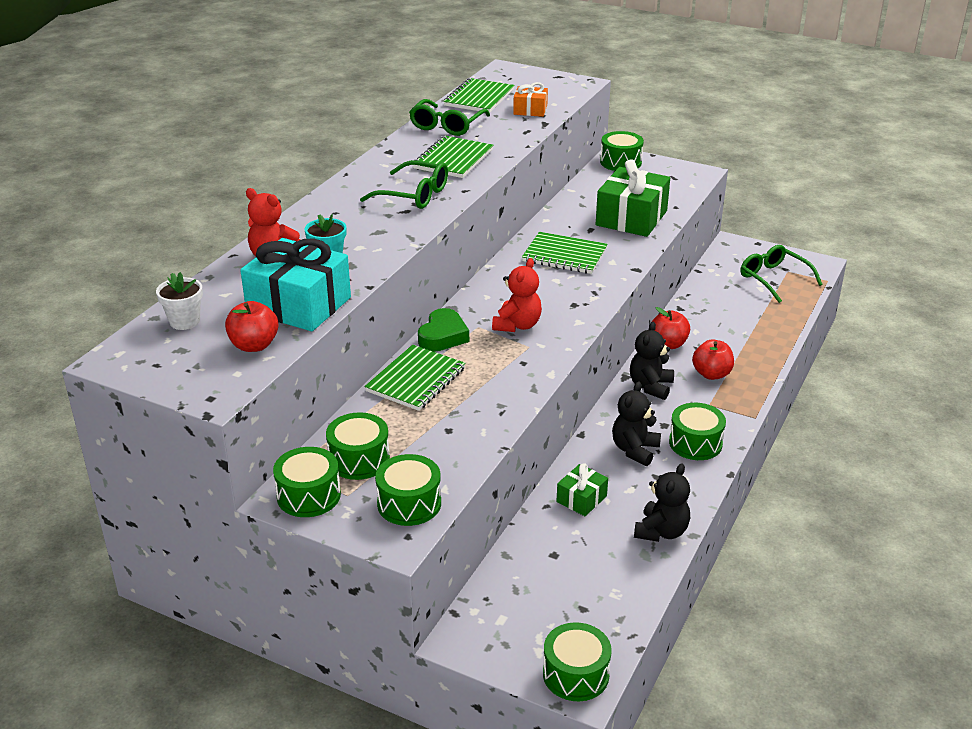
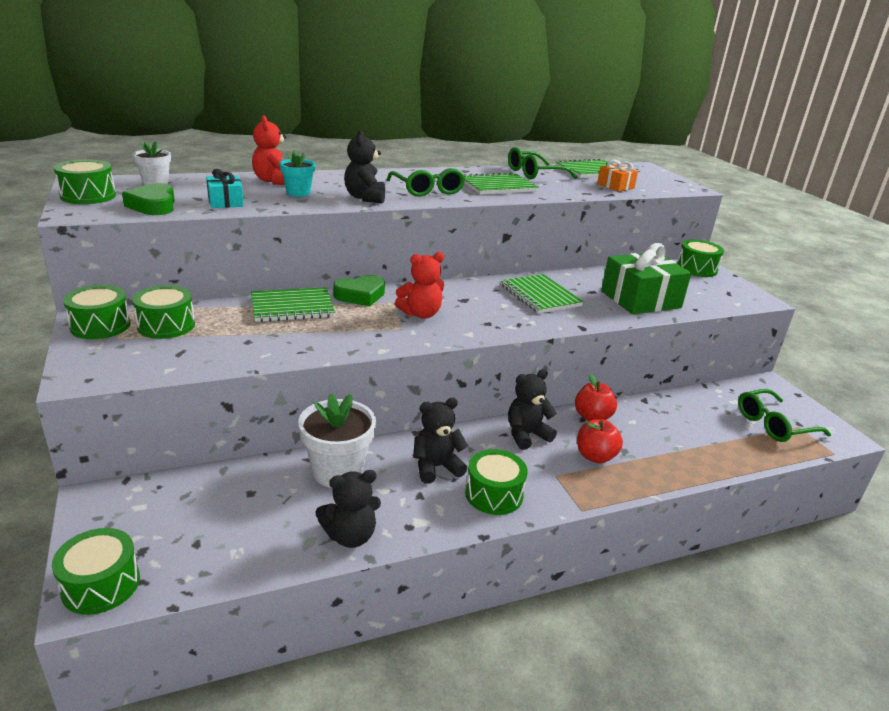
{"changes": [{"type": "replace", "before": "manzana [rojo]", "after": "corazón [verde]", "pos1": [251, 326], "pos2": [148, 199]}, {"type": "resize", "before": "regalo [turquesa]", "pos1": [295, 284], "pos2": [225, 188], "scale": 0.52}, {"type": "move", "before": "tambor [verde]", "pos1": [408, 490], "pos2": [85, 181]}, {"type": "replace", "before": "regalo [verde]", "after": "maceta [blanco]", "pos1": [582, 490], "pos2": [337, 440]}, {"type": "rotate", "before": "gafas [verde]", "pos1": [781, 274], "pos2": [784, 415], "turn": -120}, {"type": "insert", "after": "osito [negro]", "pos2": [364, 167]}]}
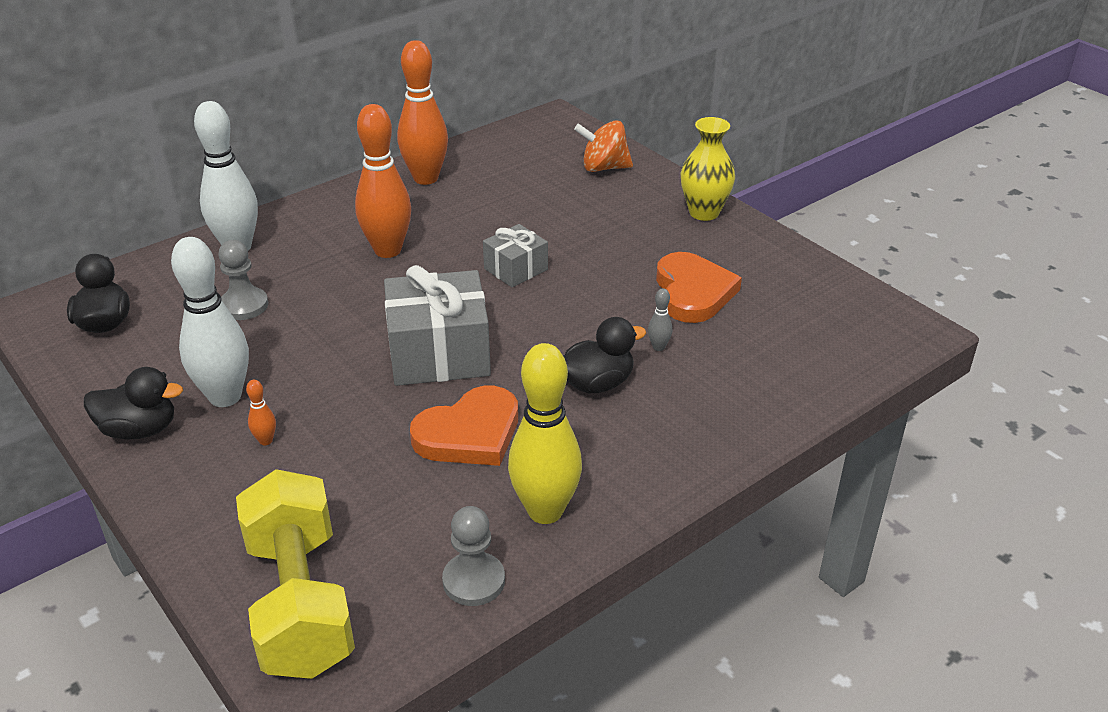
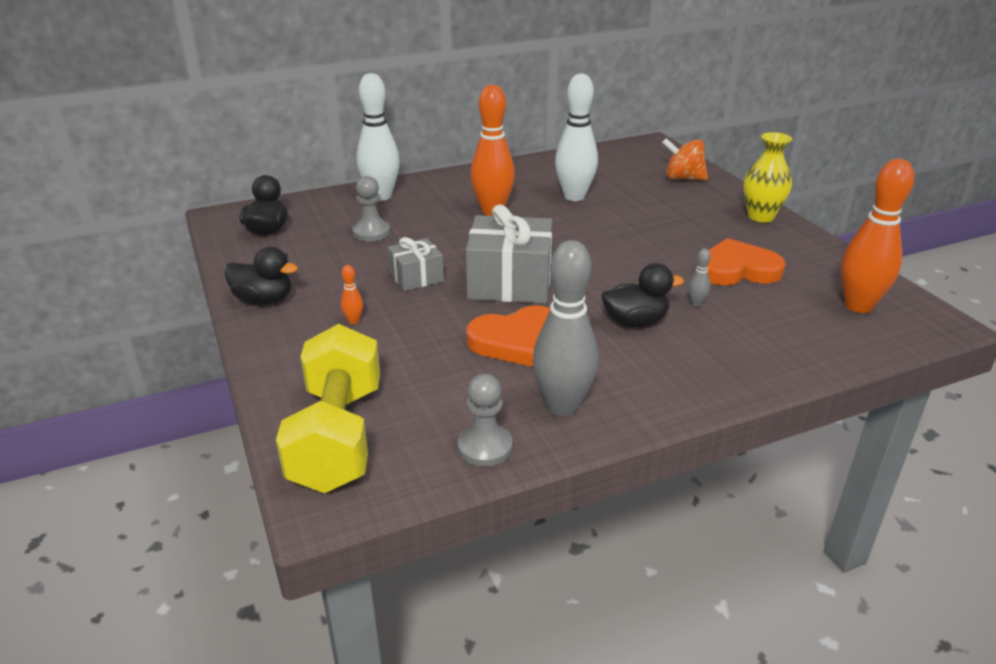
{"changes": [{"type": "move", "before": "bolo [blanco]", "pos1": [210, 322], "pos2": [576, 137]}, {"type": "move", "before": "bolo [naranja]", "pos1": [422, 112], "pos2": [877, 236]}, {"type": "move", "before": "regalo [gris]", "pos1": [515, 255], "pos2": [416, 264]}, {"type": "recolor", "before": "bolo [amarillo]", "after": "bolo [gris]", "pos1": [545, 433], "pos2": [565, 328]}, {"type": "rotate", "before": "corazón [naranja]", "pos1": [699, 287], "pos2": [741, 261], "turn": -105}]}
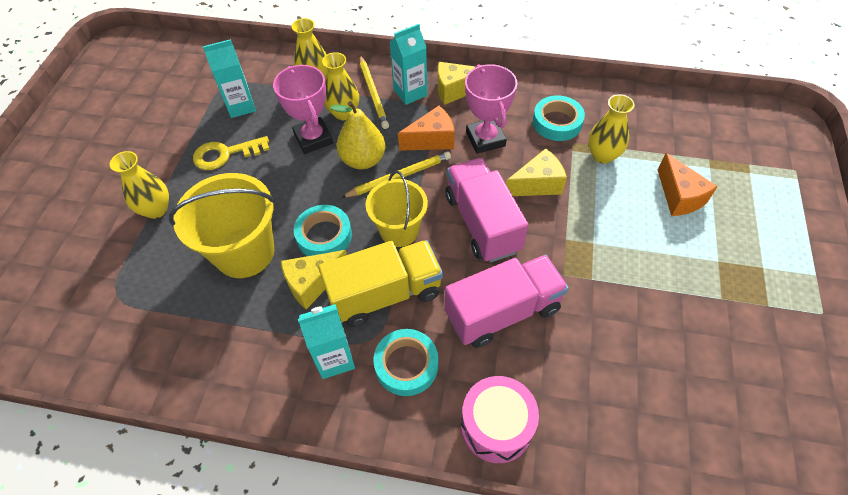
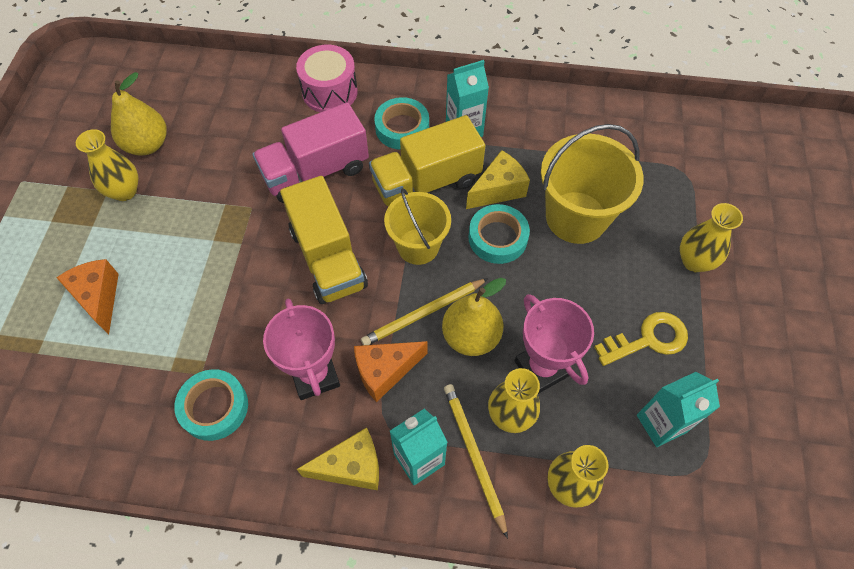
{"changes": [{"type": "recolor", "before": "camión [rosa]", "after": "camión [amarillo]", "pos1": [486, 210], "pos2": [324, 240]}, {"type": "delete", "before": "queso [amarillo]", "pos1": [536, 172]}, {"type": "move", "before": "florero [amarillo]", "pos1": [611, 129], "pos2": [107, 165]}, {"type": "insert", "after": "pera [amarillo]", "pos2": [138, 113]}]}
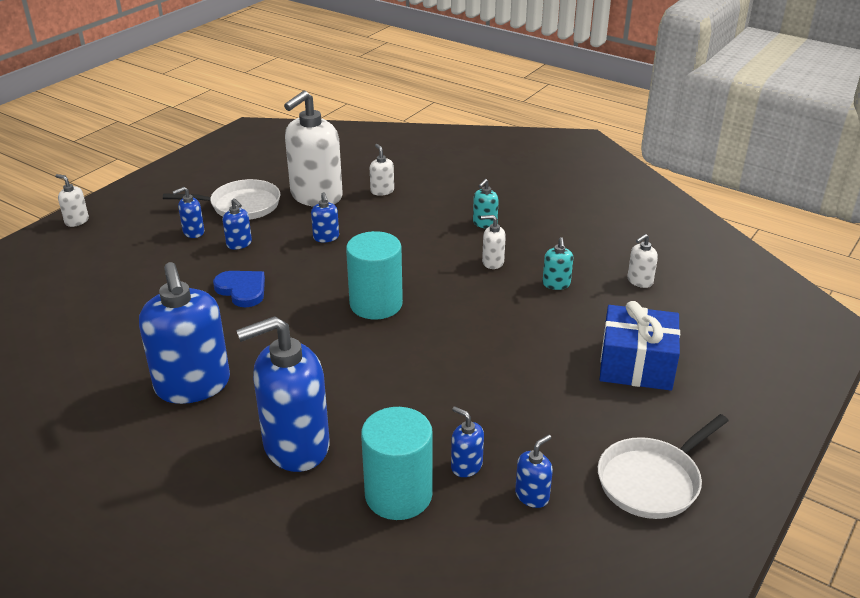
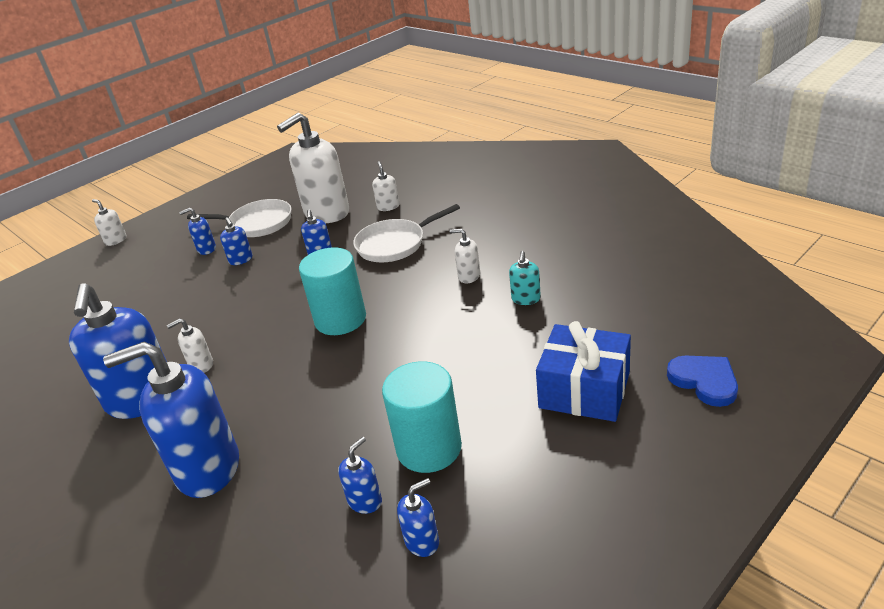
{"changes": [{"type": "move", "before": "corazón [azul]", "pos1": [239, 289], "pos2": [702, 381]}, {"type": "move", "before": "cilindro [turquesa]", "pos1": [397, 463], "pos2": [422, 417]}, {"type": "rotate", "before": "dispensador de jabón [azul]", "pos1": [467, 441], "pos2": [360, 475], "turn": 75}, {"type": "delete", "before": "dispensador de jabón [turquesa]", "pos1": [486, 204]}, {"type": "move", "before": "sartén [blanco]", "pos1": [663, 466], "pos2": [406, 233]}, {"type": "move", "before": "dispensador de jabón [blanco]", "pos1": [642, 261], "pos2": [190, 345]}]}
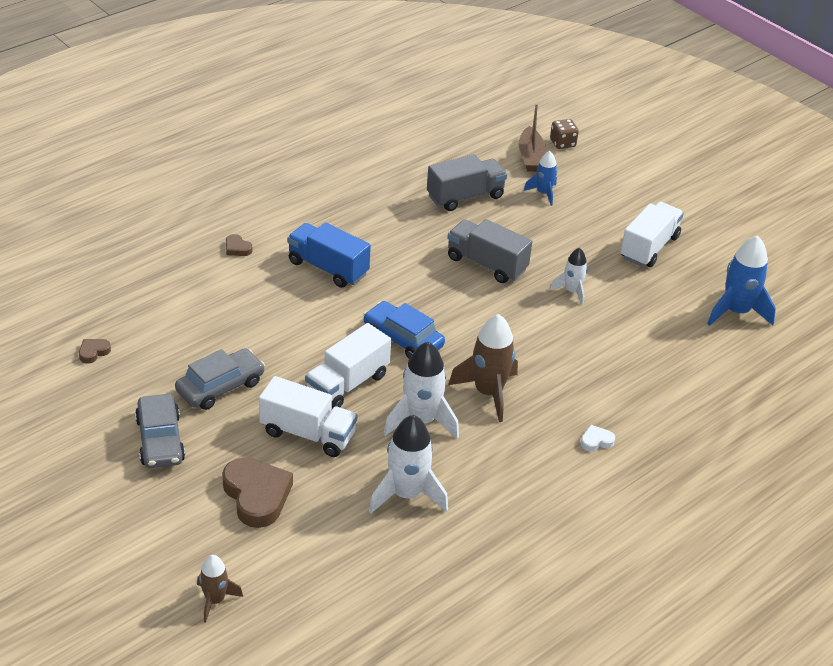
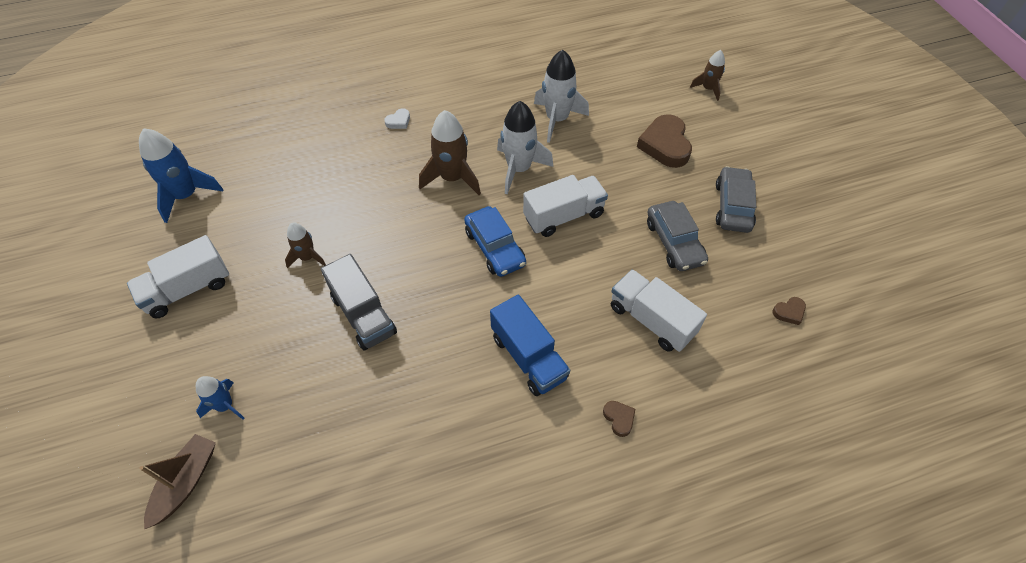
{"changes": [{"type": "rotate", "before": "coche [gris]", "pos1": [220, 379], "pos2": [677, 236], "turn": -90}, {"type": "move", "before": "camión [blanco]", "pos1": [308, 416], "pos2": [659, 310]}, {"type": "delete", "before": "camión [gris]", "pos1": [467, 182]}, {"type": "delete", "before": "dado [marrón]", "pos1": [564, 134]}, {"type": "recolor", "before": "cohete [blanco]", "after": "cohete [marrón]", "pos1": [569, 276], "pos2": [305, 245]}, {"type": "rotate", "before": "corazón [blanco]", "pos1": [598, 438], "pos2": [397, 118], "turn": -45}]}
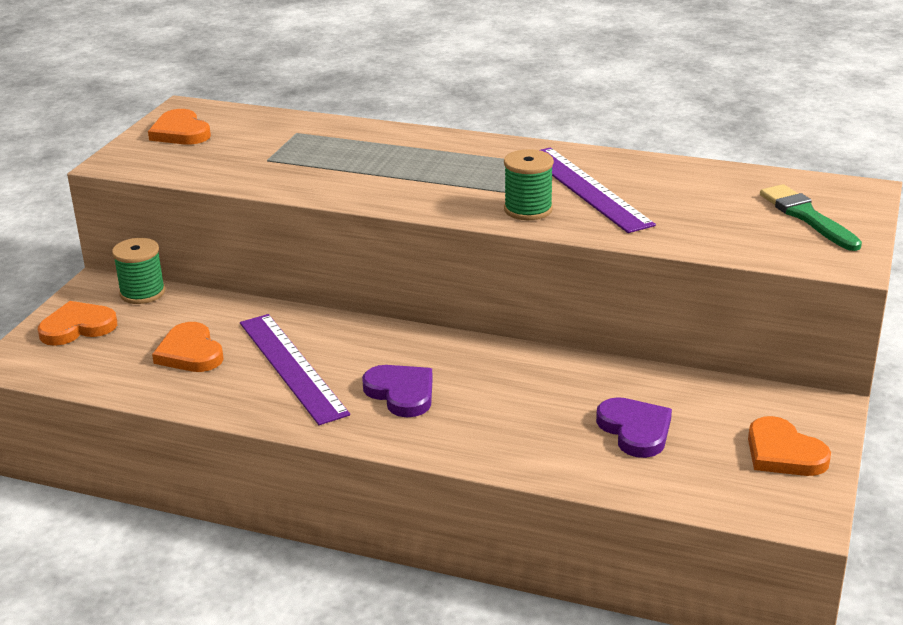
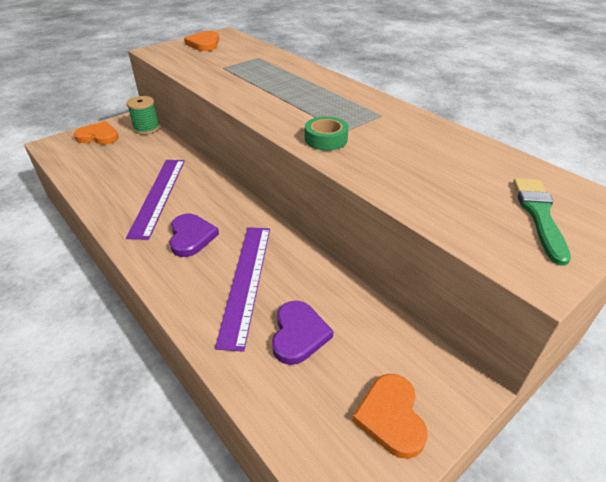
{"changes": [{"type": "delete", "before": "corazón [naranja]", "pos1": [188, 347]}, {"type": "replace", "before": "carrete [verde]", "after": "cinta adhesiva [verde]", "pos1": [529, 184], "pos2": [327, 133]}, {"type": "move", "before": "regla [morado]", "pos1": [598, 190], "pos2": [242, 289]}]}
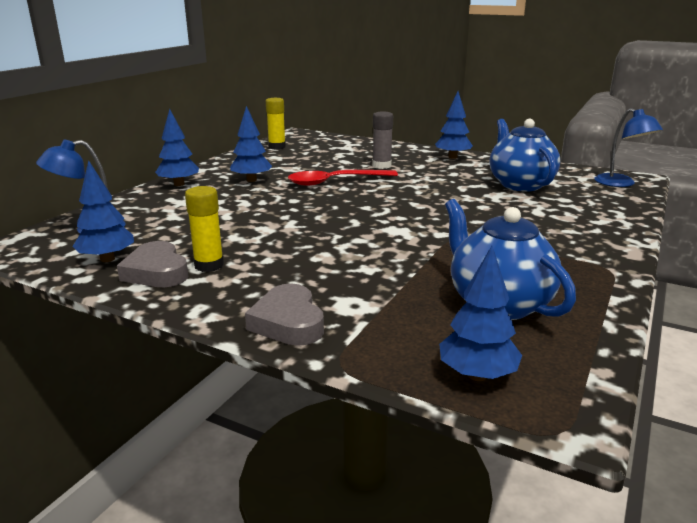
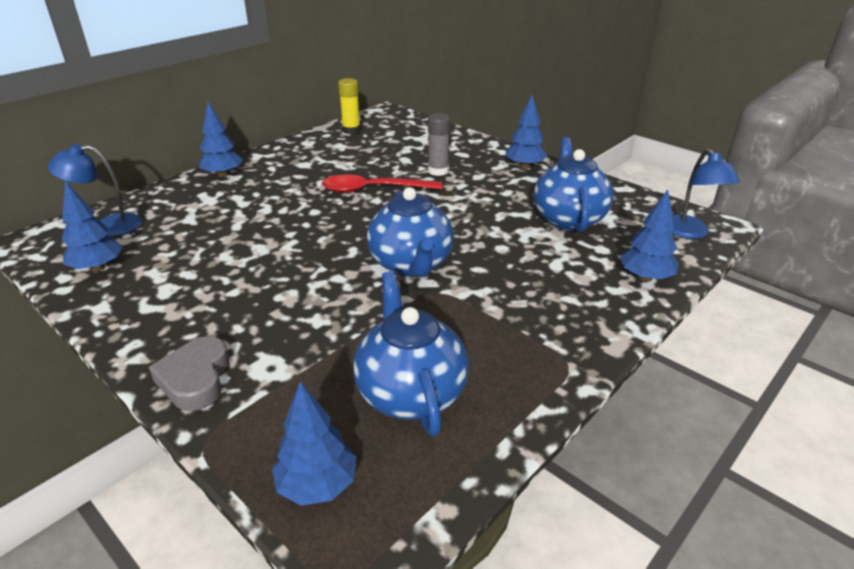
{"changes": [{"type": "delete", "before": "corazón [gris]", "pos1": [153, 264]}, {"type": "delete", "before": "barra de pegamento [amarillo]", "pos1": [204, 229]}, {"type": "move", "before": "árbol [azul]", "pos1": [251, 144], "pos2": [649, 235]}, {"type": "insert", "after": "tetera [azul]", "pos2": [410, 232]}]}
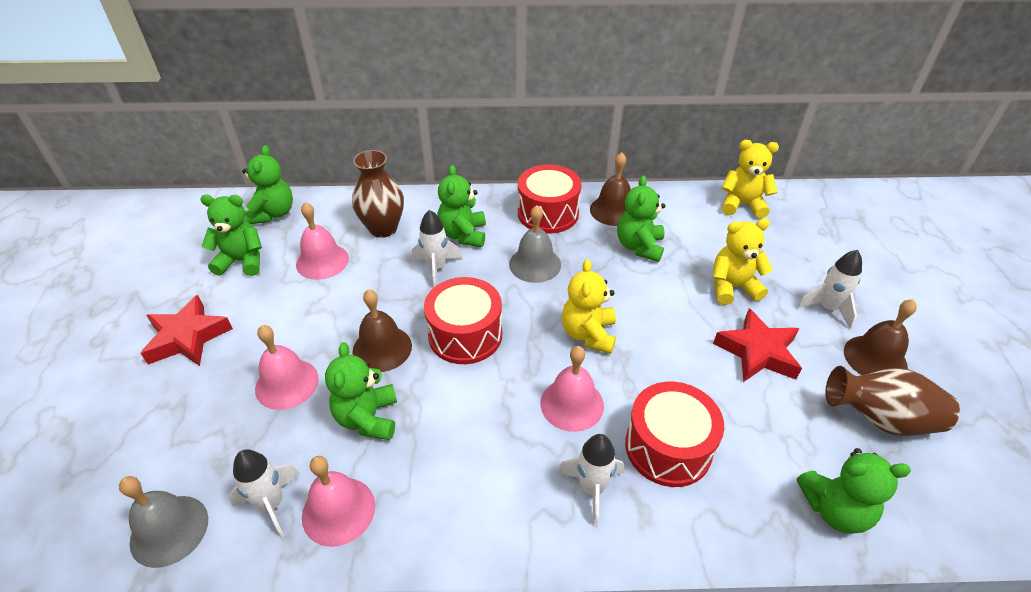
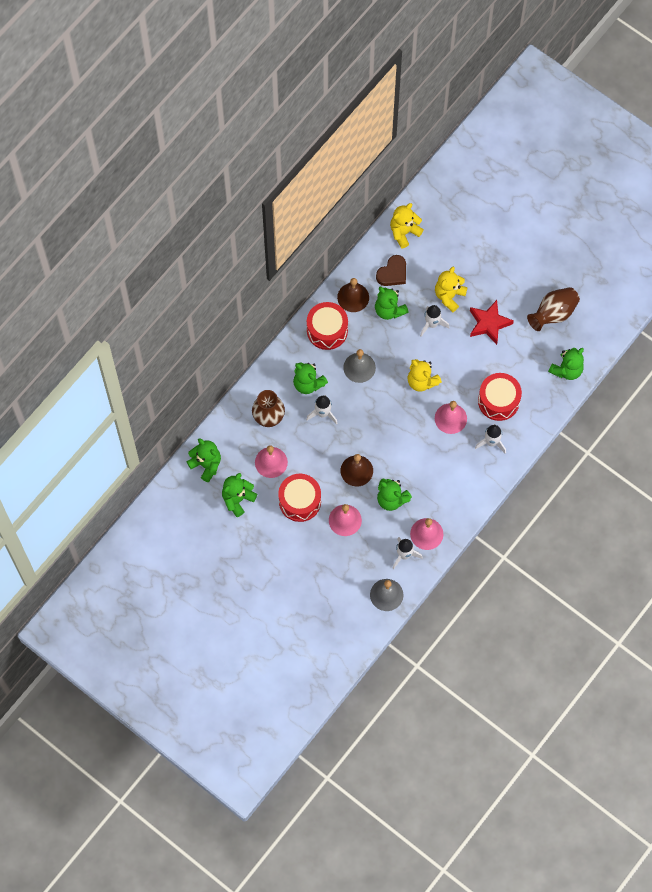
{"changes": [{"type": "delete", "before": "estrella [rojo]", "pos1": [186, 330]}, {"type": "move", "before": "tambor [rojo]", "pos1": [463, 320], "pos2": [299, 498]}, {"type": "move", "before": "cohete [blanco]", "pos1": [829, 289], "pos2": [434, 321]}, {"type": "delete", "before": "campana [marrón]", "pos1": [880, 337]}, {"type": "insert", "after": "corazón [marrón]", "pos2": [391, 270]}]}
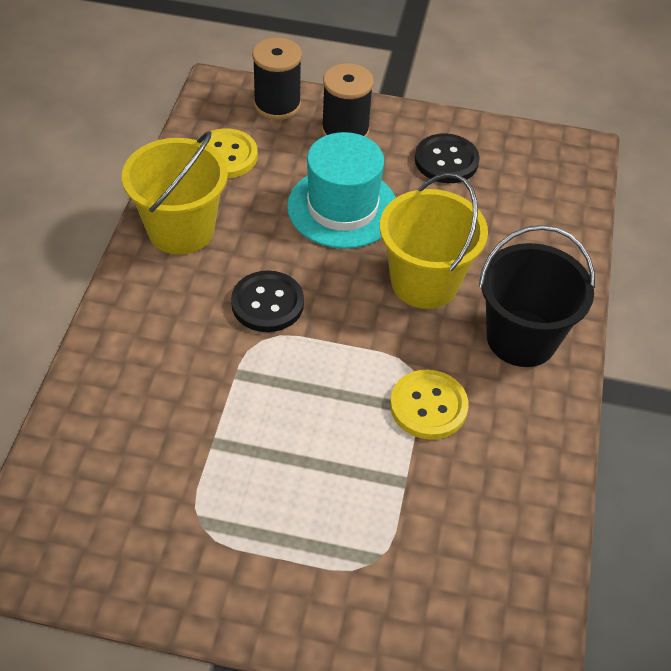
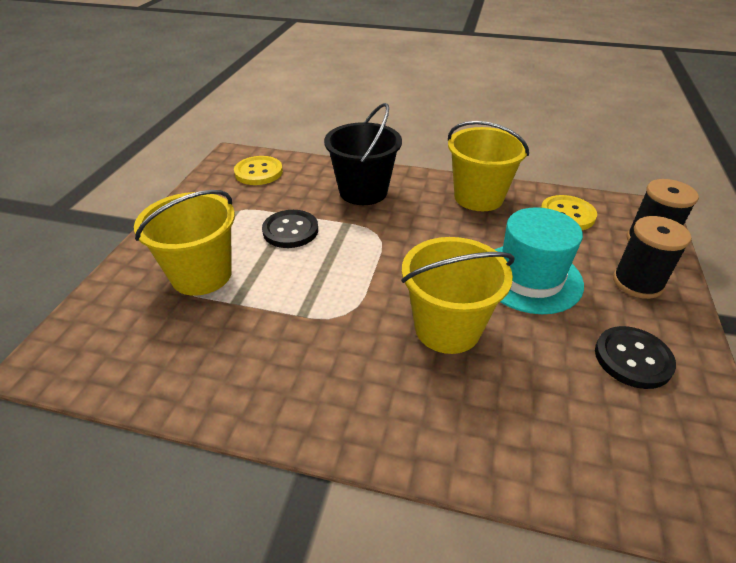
{"changes": [{"type": "move", "before": "botón [negro]", "pos1": [267, 301], "pos2": [290, 229]}, {"type": "move", "before": "botón [amarillo]", "pos1": [429, 405], "pos2": [258, 170]}, {"type": "move", "before": "balde [negro]", "pos1": [537, 296], "pos2": [363, 154]}, {"type": "insert", "after": "balde [amarillo]", "pos2": [184, 243]}]}
